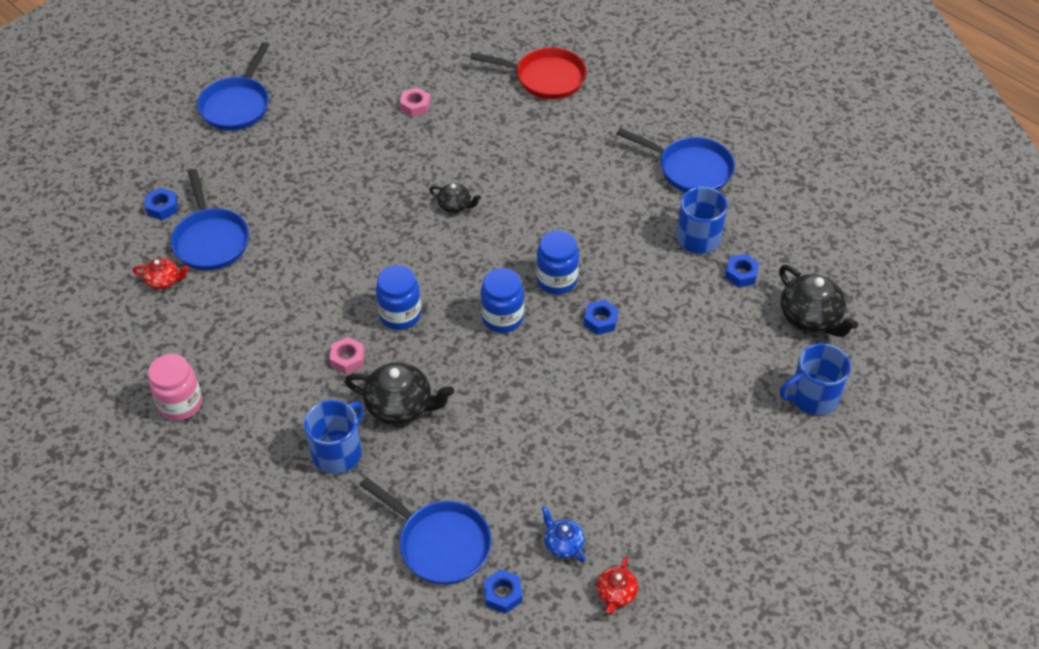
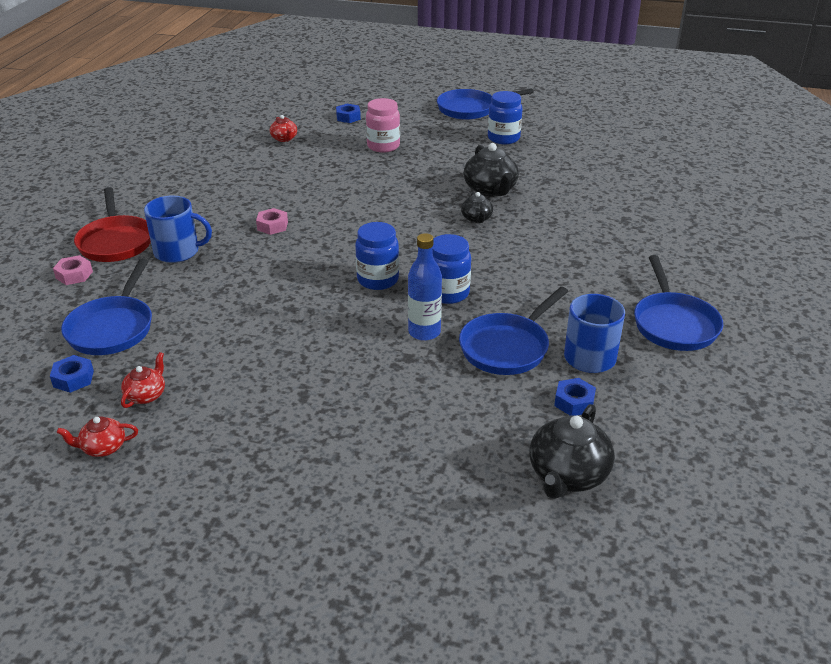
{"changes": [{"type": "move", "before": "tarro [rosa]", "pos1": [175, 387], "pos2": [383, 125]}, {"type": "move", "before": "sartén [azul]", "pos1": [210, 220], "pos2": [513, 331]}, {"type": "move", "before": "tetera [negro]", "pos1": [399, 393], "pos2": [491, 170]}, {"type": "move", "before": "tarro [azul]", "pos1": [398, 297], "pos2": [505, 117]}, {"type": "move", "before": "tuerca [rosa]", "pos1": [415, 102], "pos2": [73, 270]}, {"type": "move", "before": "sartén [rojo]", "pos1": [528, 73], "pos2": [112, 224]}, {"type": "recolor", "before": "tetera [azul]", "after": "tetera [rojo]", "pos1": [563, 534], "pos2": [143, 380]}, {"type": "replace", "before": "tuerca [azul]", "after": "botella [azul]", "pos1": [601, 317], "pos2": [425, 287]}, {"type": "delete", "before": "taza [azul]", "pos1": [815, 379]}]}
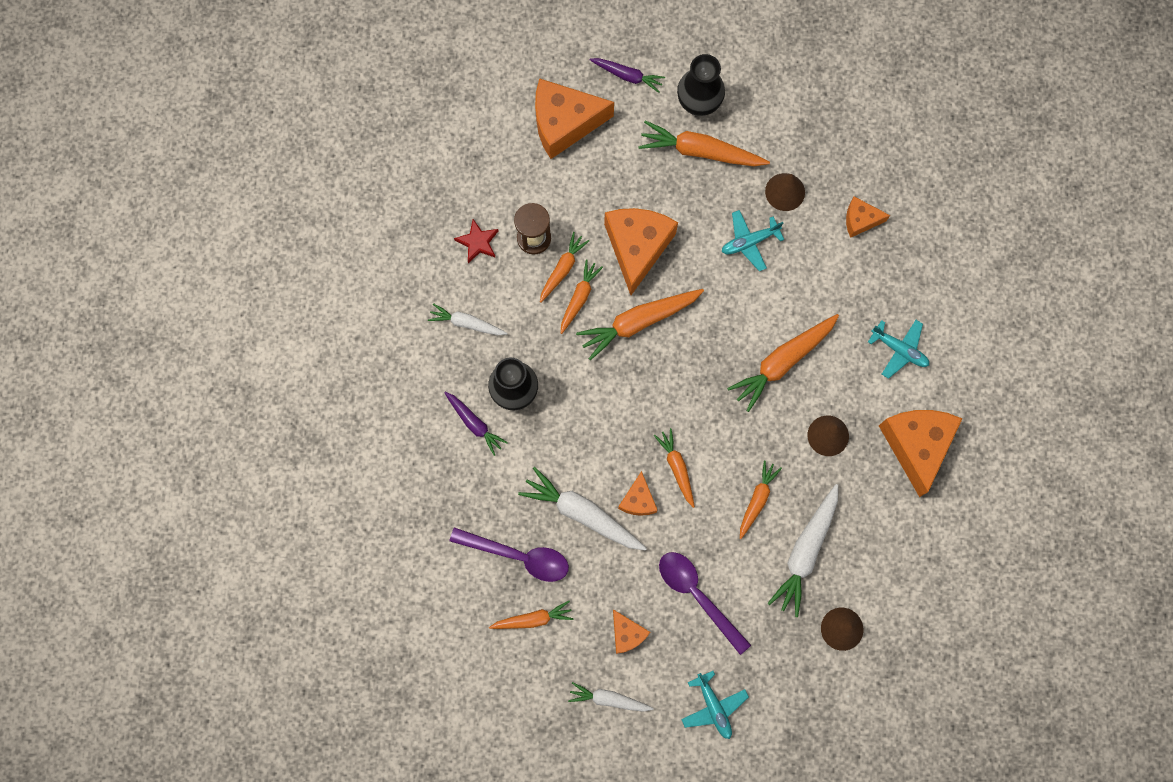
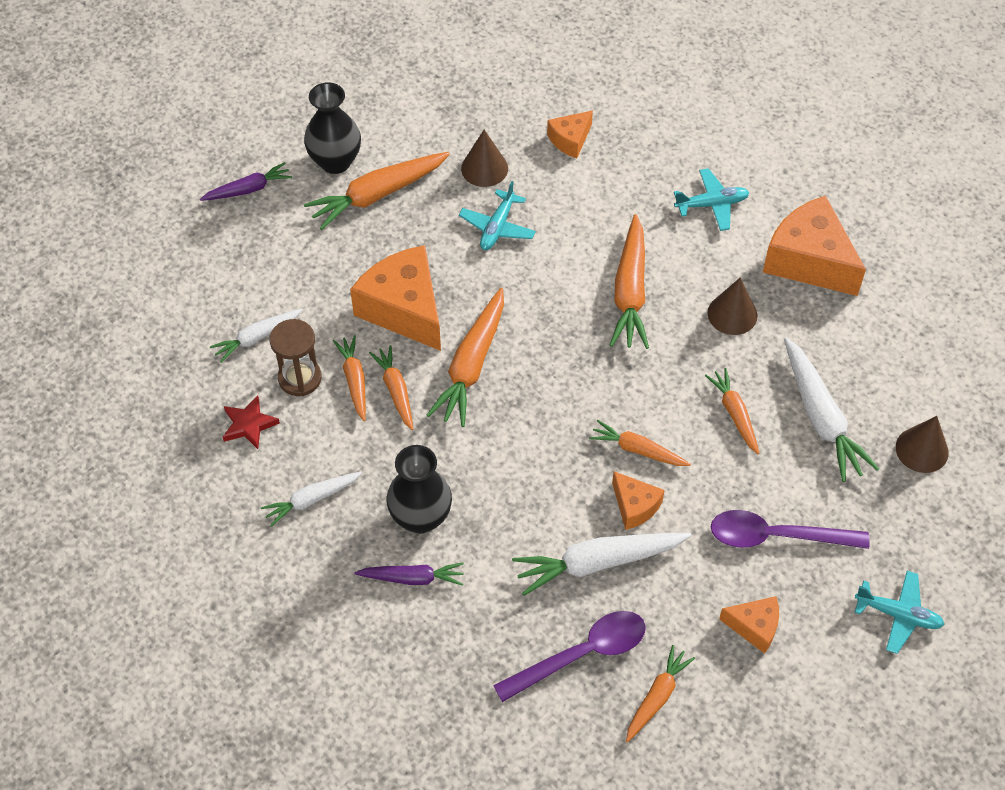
{"changes": [{"type": "delete", "before": "queso [naranja]", "pos1": [574, 118]}, {"type": "move", "before": "zanahoria [blanco]", "pos1": [611, 697], "pos2": [256, 335]}]}
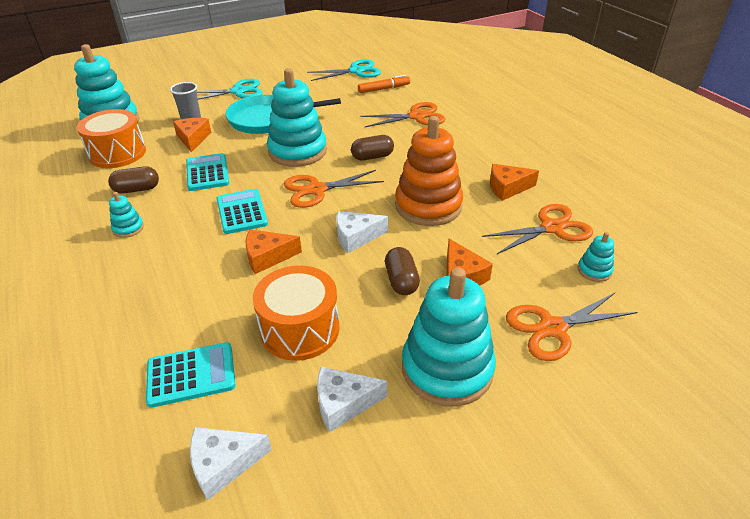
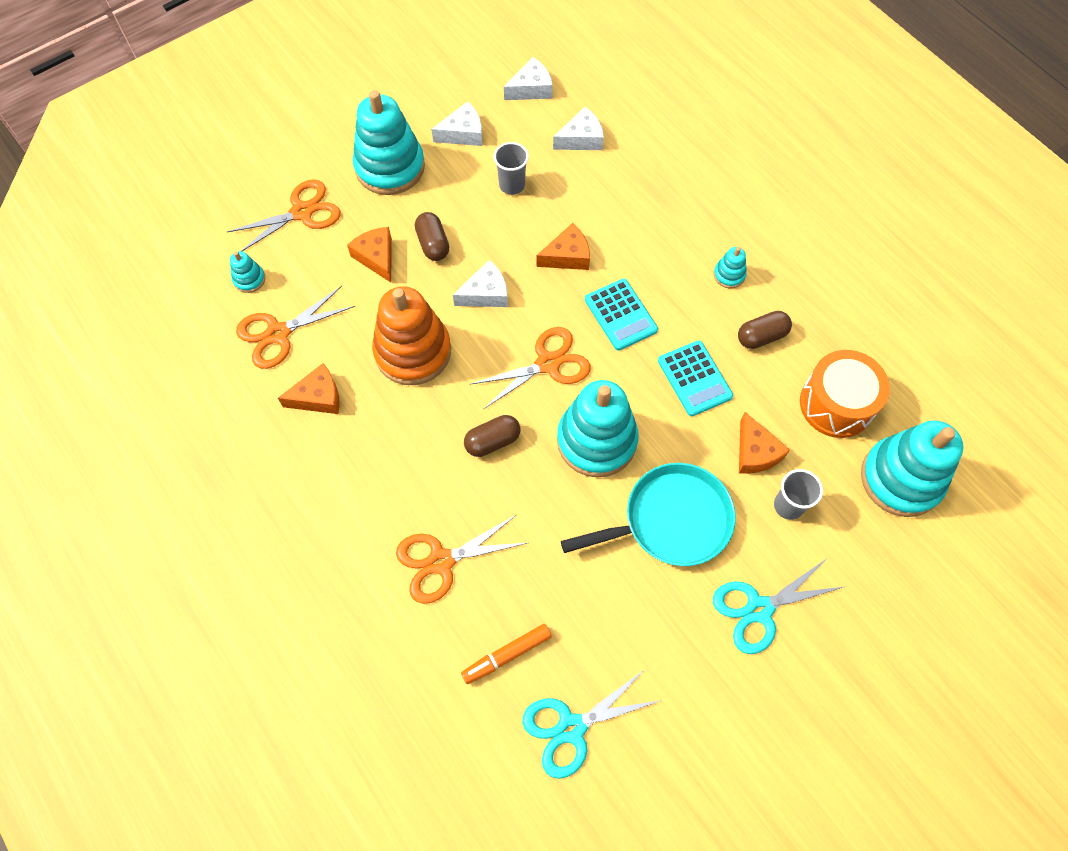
{"changes": [{"type": "replace", "before": "calculadora [turquesa]", "after": "queso [blanco]", "pos1": [191, 375], "pos2": [578, 128]}, {"type": "replace", "before": "tambor [naranja]", "after": "vaso [gris]", "pos1": [296, 313], "pos2": [511, 168]}]}
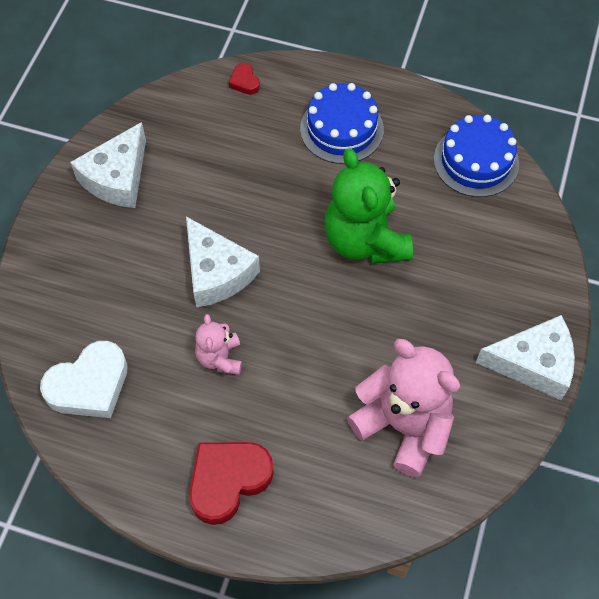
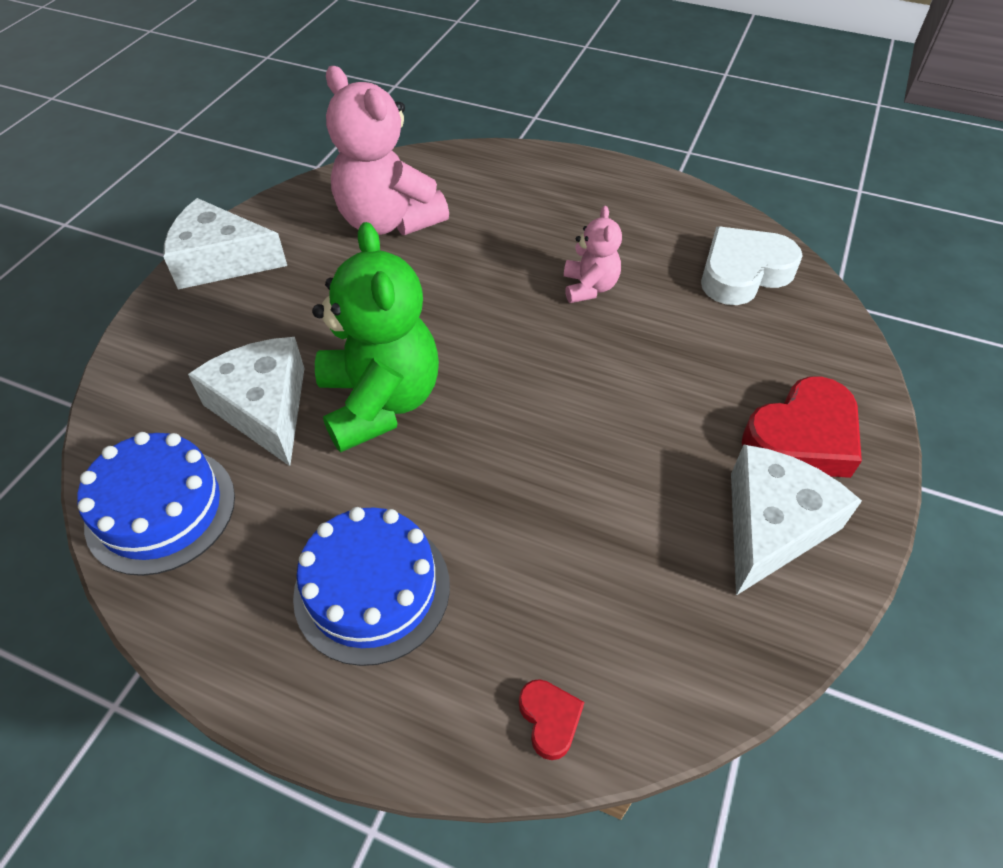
{"changes": [{"type": "move", "before": "queso [blanco]", "pos1": [223, 262], "pos2": [246, 401]}, {"type": "move", "before": "corazón [rojo]", "pos1": [231, 483], "pos2": [802, 427]}]}
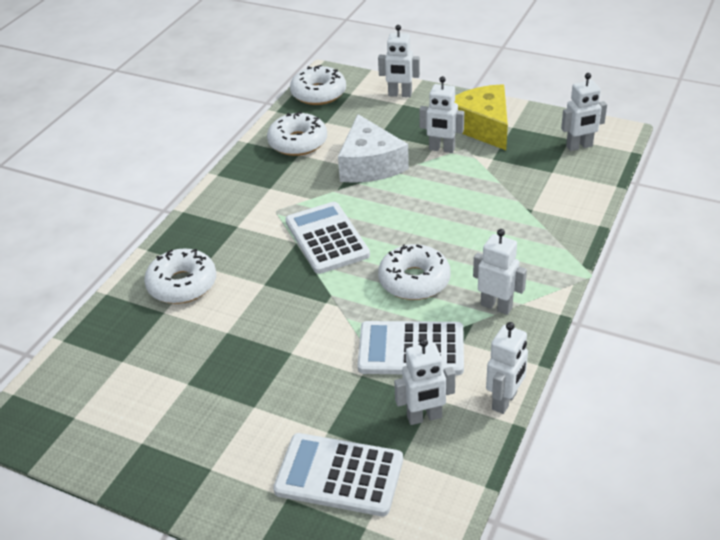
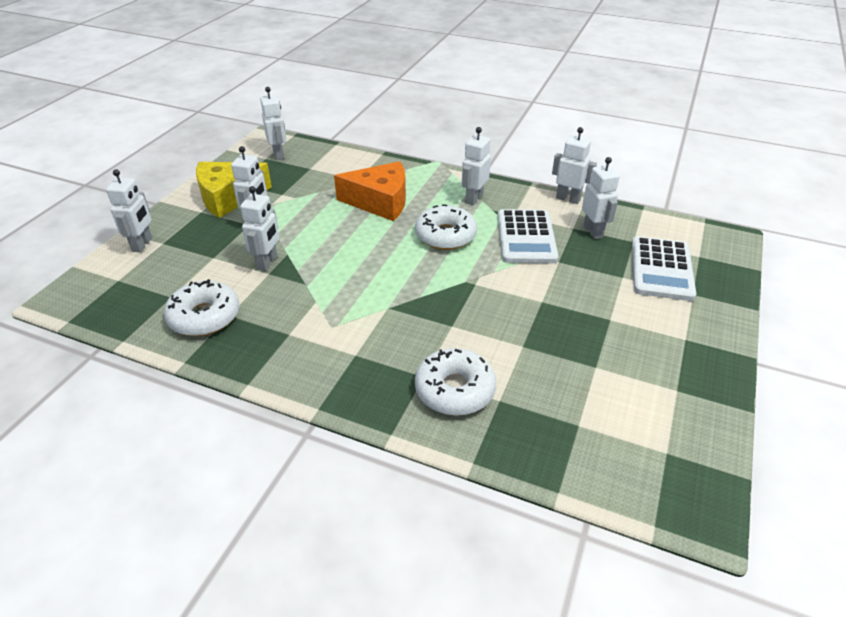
{"changes": [{"type": "delete", "before": "calculadora [blanco]", "pos1": [327, 238]}, {"type": "delete", "before": "rosquilla [blanco]", "pos1": [318, 85]}, {"type": "replace", "before": "queso [blanco]", "after": "robot [blanco]", "pos1": [373, 148], "pos2": [259, 228]}, {"type": "insert", "after": "queso [naranja]", "pos2": [370, 191]}]}
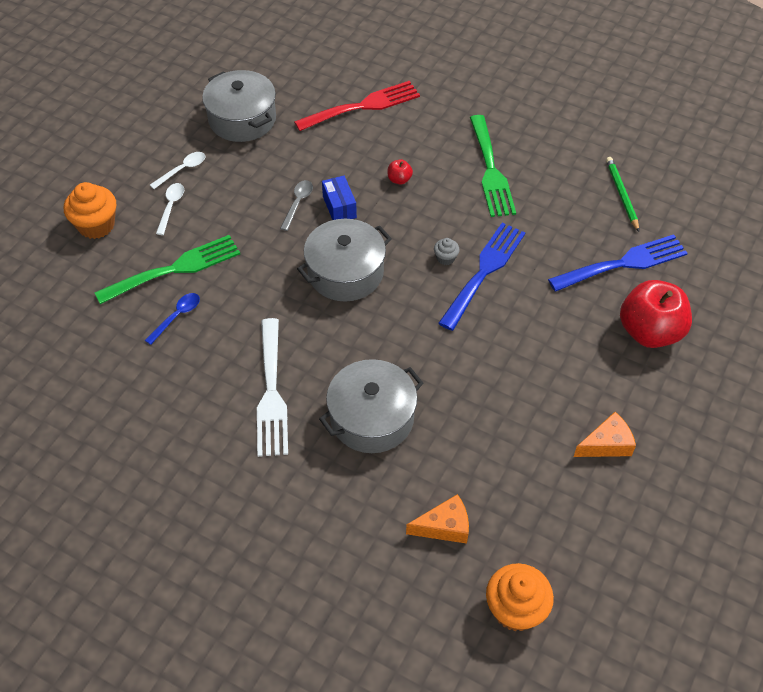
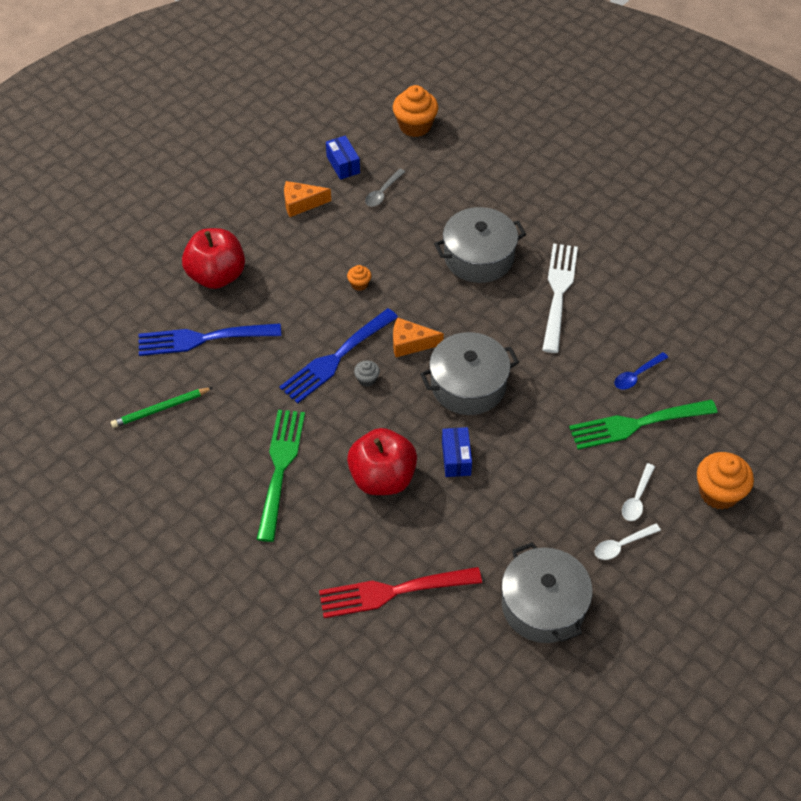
{"changes": [{"type": "move", "before": "cuchara [gris]", "pos1": [296, 205], "pos2": [385, 188]}, {"type": "resize", "before": "manzana [rojo]", "pos1": [400, 172], "pos2": [382, 461], "scale": 2.43}, {"type": "move", "before": "queso [naranja]", "pos1": [437, 519], "pos2": [418, 337]}, {"type": "rotate", "before": "lápiz [verde]", "pos1": [622, 194], "pos2": [162, 407], "turn": 60}, {"type": "insert", "after": "caja [azul]", "pos2": [343, 157]}, {"type": "insert", "after": "magdalena [naranja]", "pos2": [359, 278]}]}
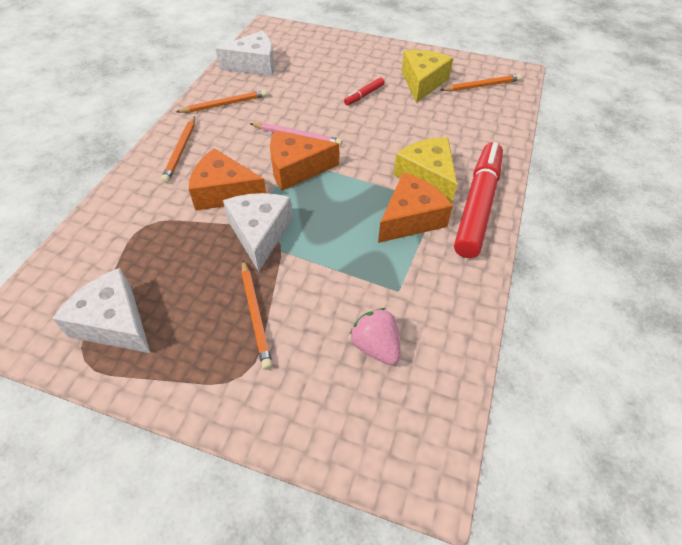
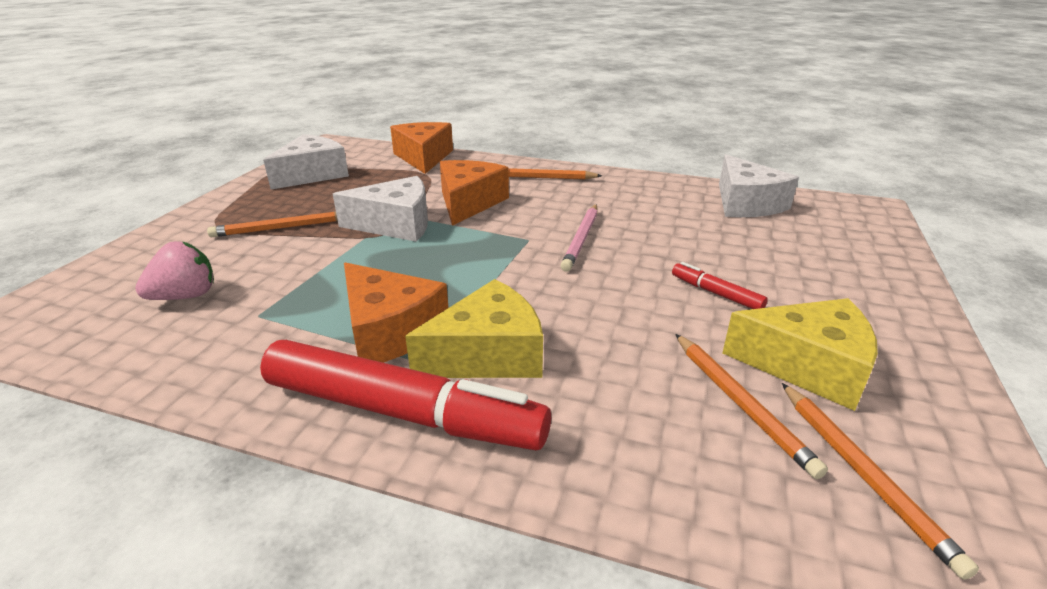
{"changes": [{"type": "move", "before": "lápiz [naranja]", "pos1": [221, 101], "pos2": [751, 406]}, {"type": "move", "before": "queso [naranja]", "pos1": [304, 160], "pos2": [421, 148]}]}
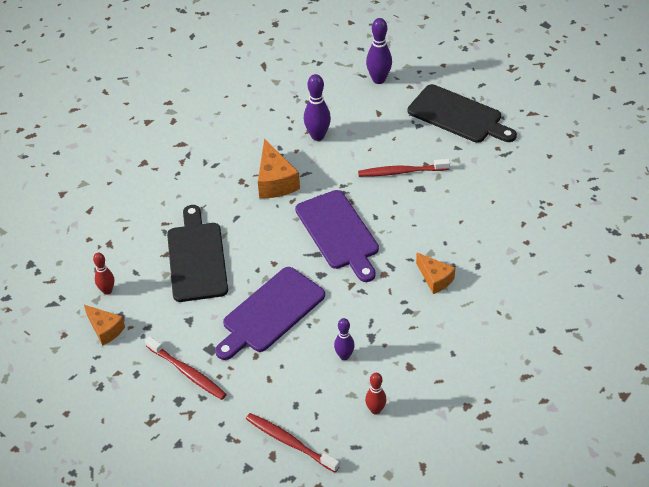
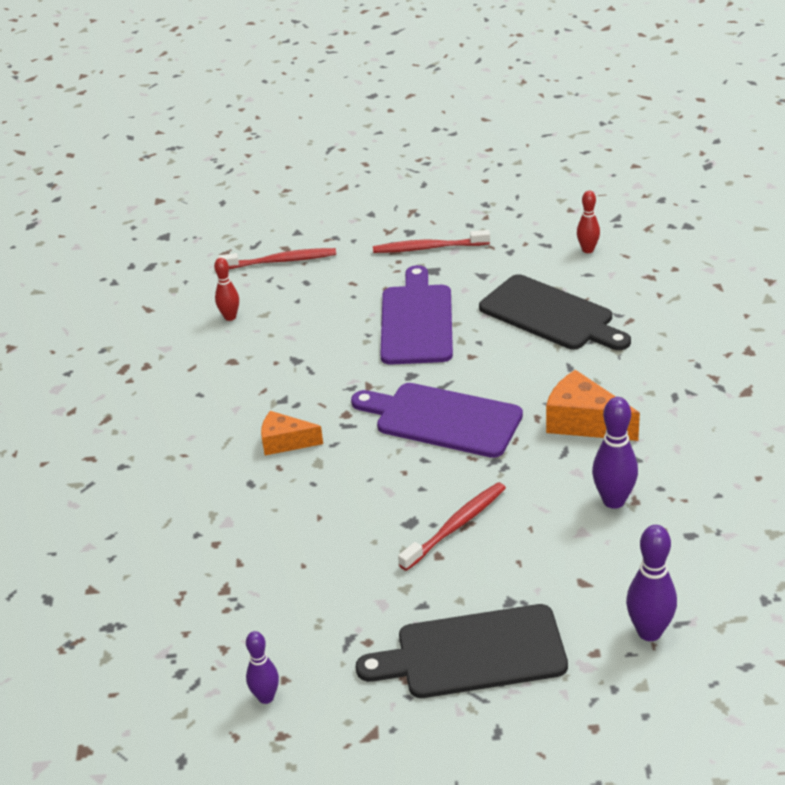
{"changes": [{"type": "delete", "before": "queso [naranja]", "pos1": [104, 325]}, {"type": "move", "before": "bolo [morado]", "pos1": [344, 339], "pos2": [262, 667]}]}
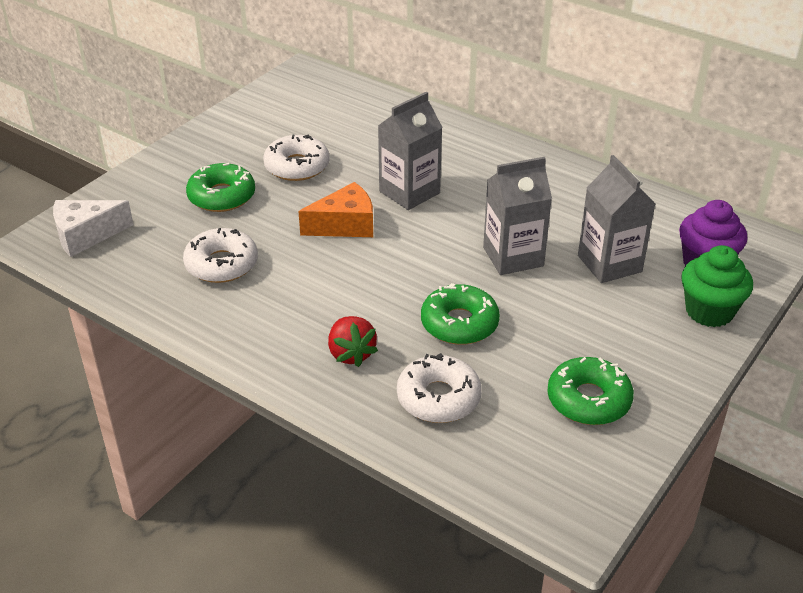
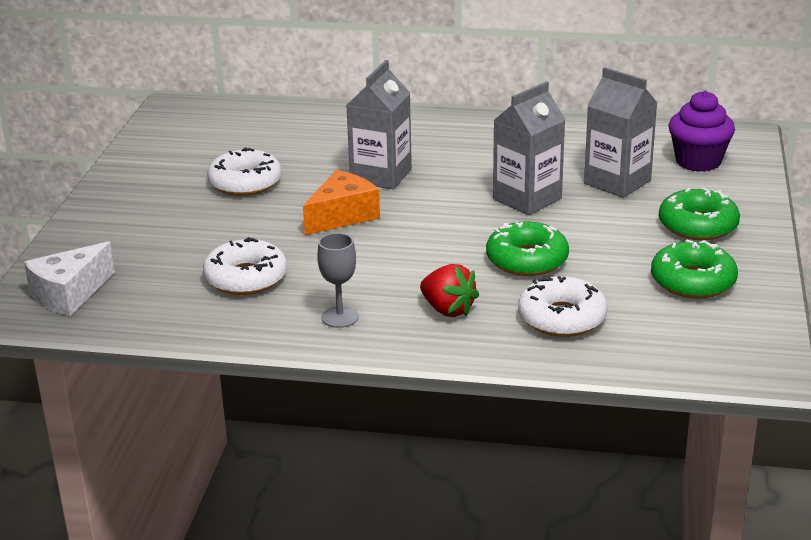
{"changes": [{"type": "move", "before": "rosquilla [verde]", "pos1": [220, 187], "pos2": [699, 213]}, {"type": "delete", "before": "magdalena [verde]", "pos1": [717, 286]}, {"type": "insert", "after": "copa [gris]", "pos2": [338, 280]}]}
